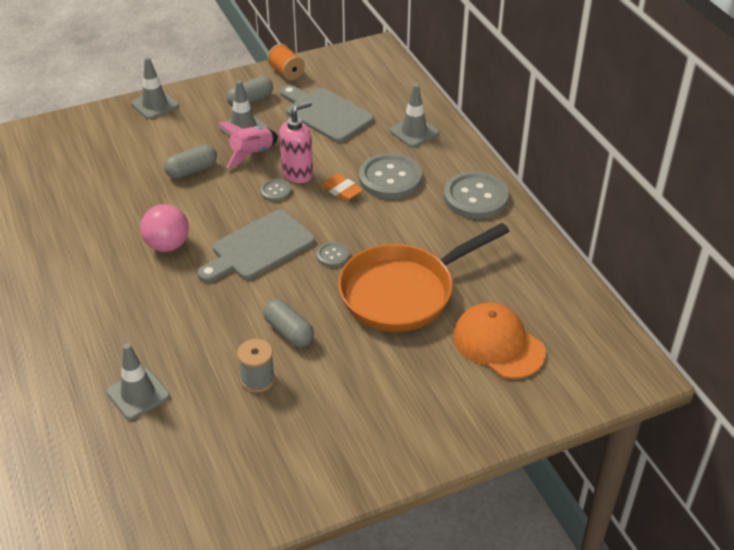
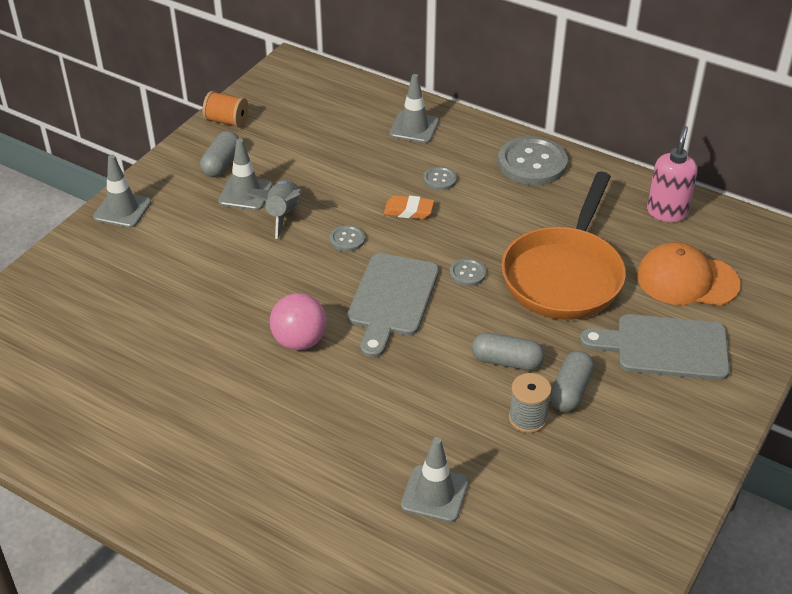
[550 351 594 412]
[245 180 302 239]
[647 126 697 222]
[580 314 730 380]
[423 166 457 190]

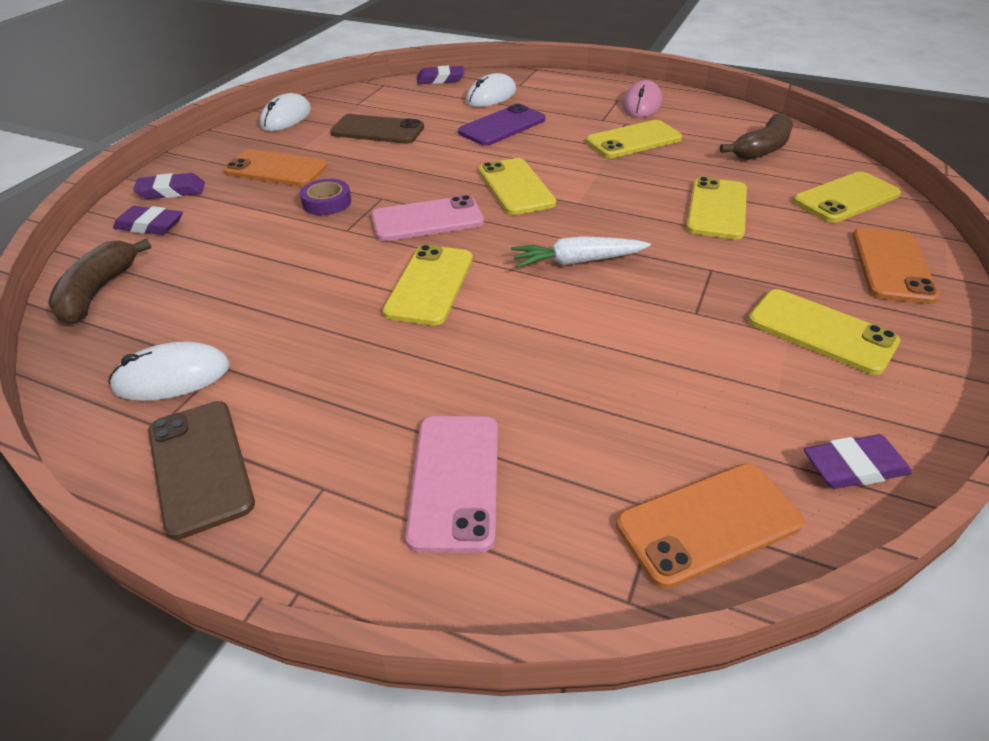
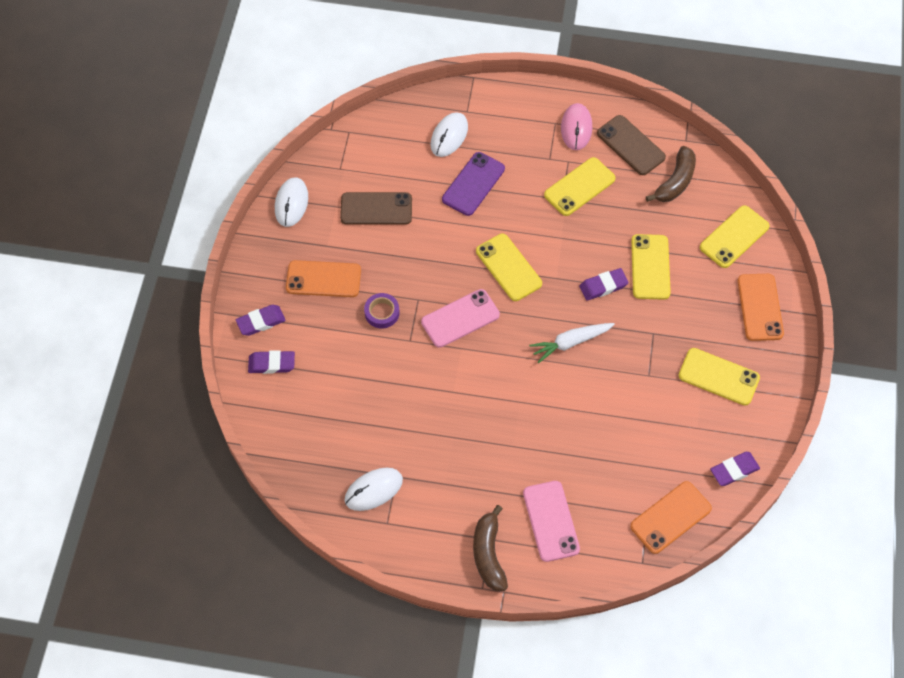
[473 505 508 591]
[597 115 666 175]
[383 245 473 326] (first image)
[579 268 629 301]

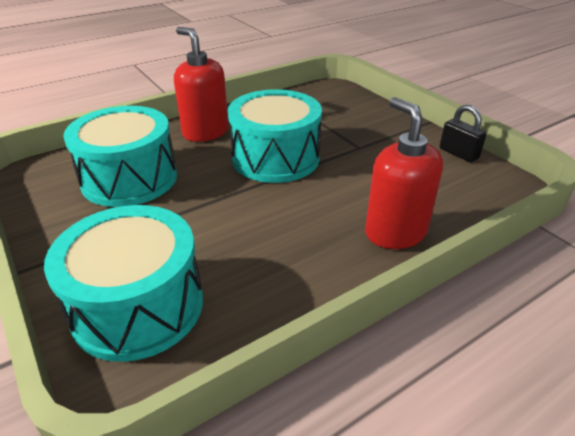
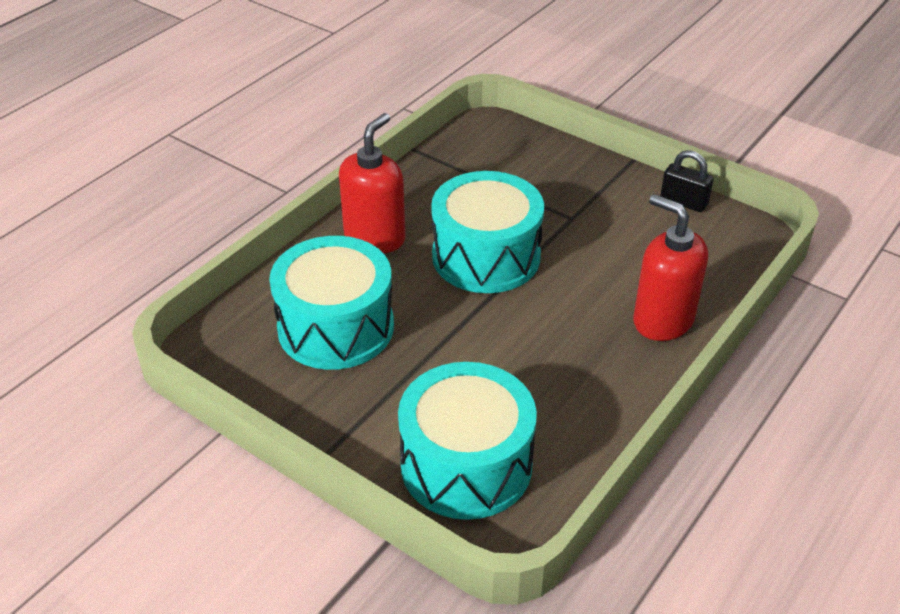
[339 113 406 253]

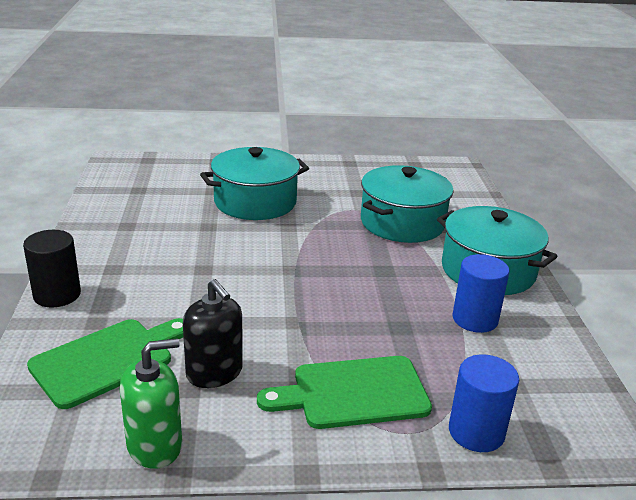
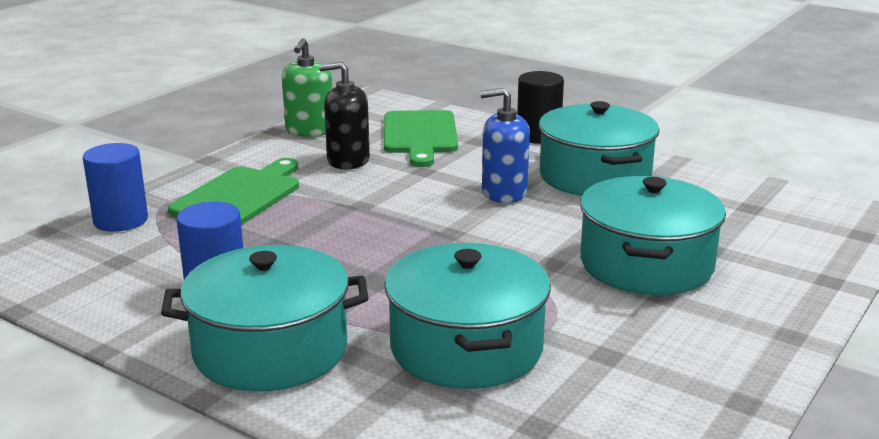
[480 88 530 203]
[539 101 659 196]

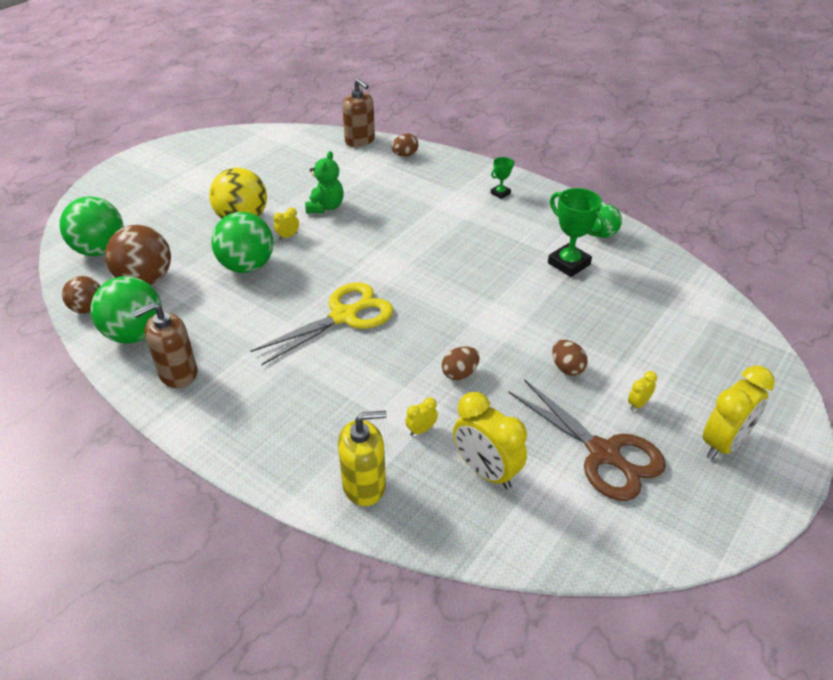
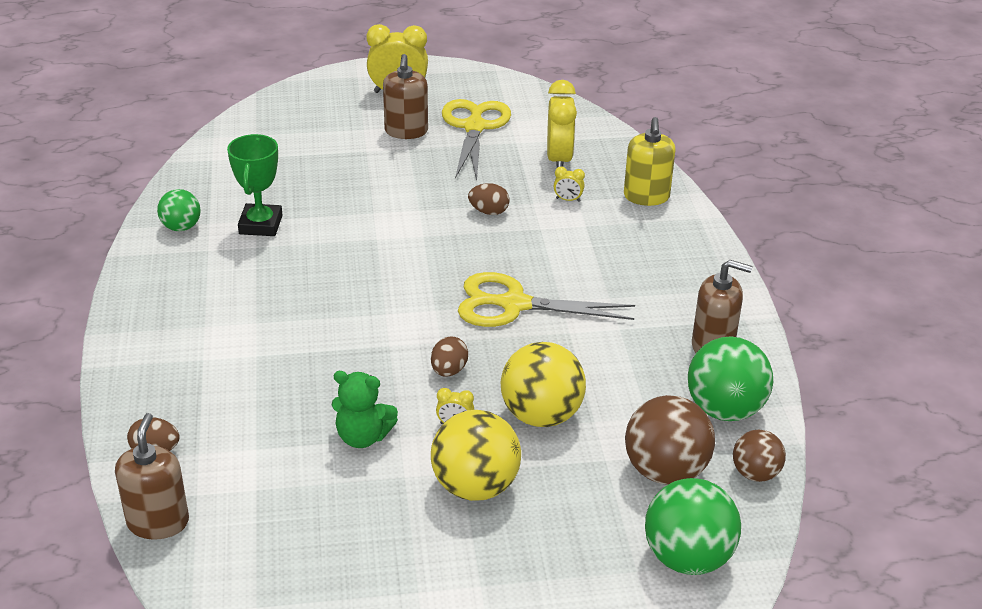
[501 342 586 427]
[332 371 398 448]
[624 117 676 206]
[491 157 514 199] (first image)
[442 99 511 181]
[431 336 468 377]
[383 54 428 139]

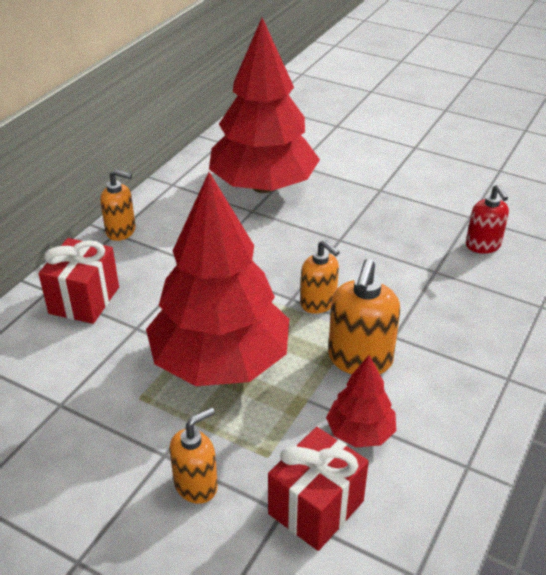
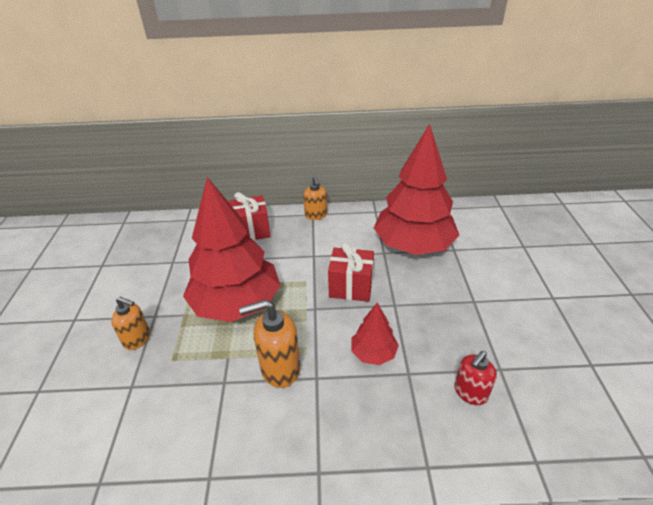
[328 242 374 302]
[300 240 340 314] (first image)
[351 303 399 365]

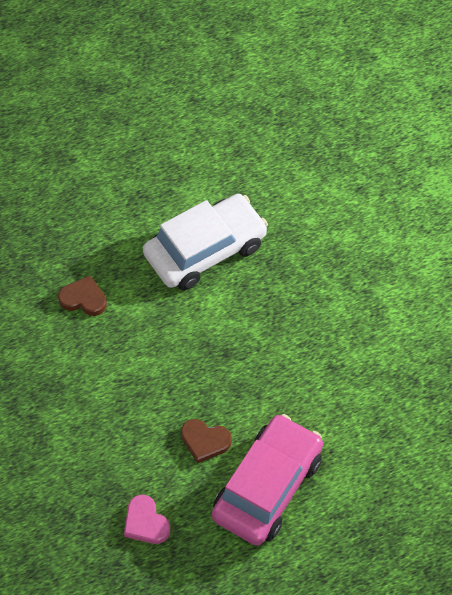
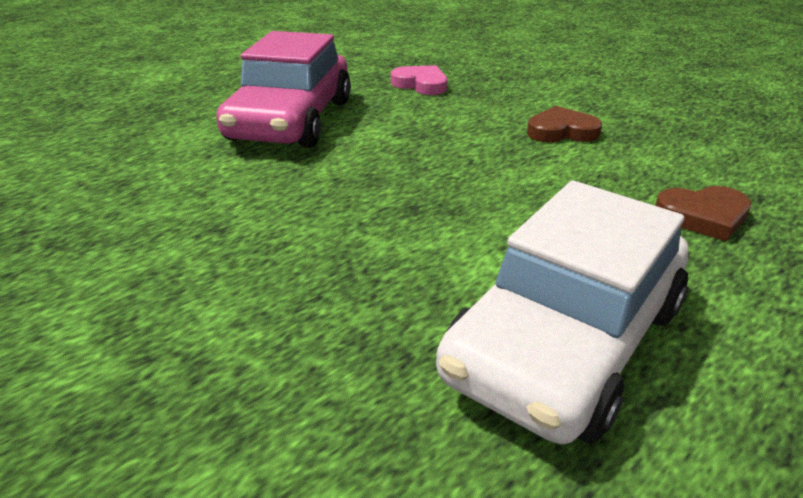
[527 106 602 143]

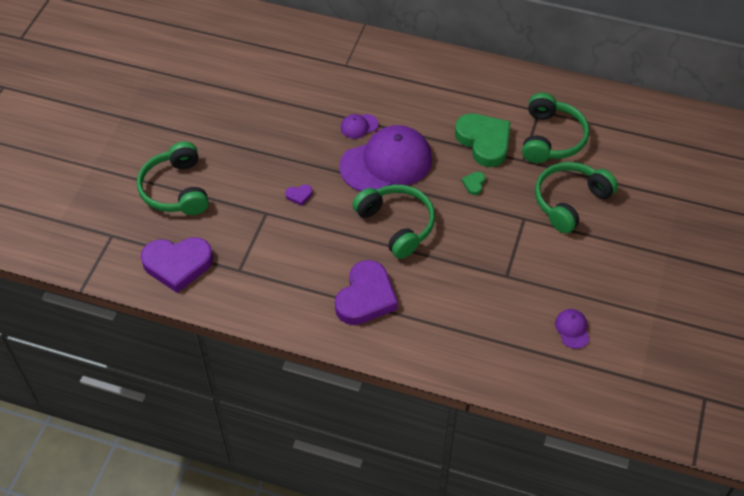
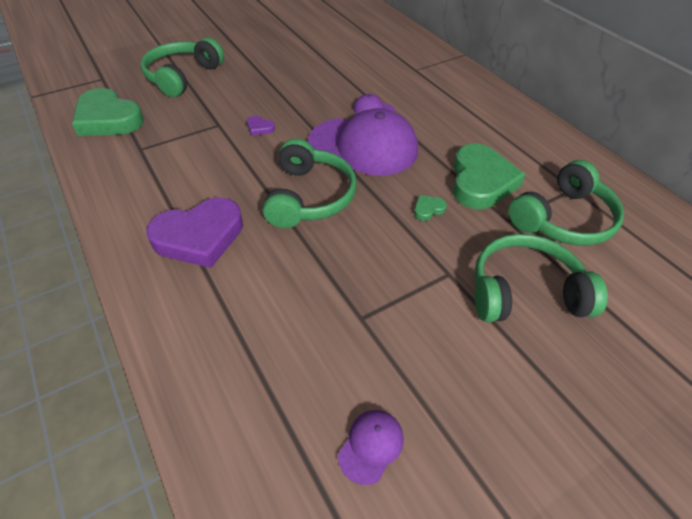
[72 88 144 136]

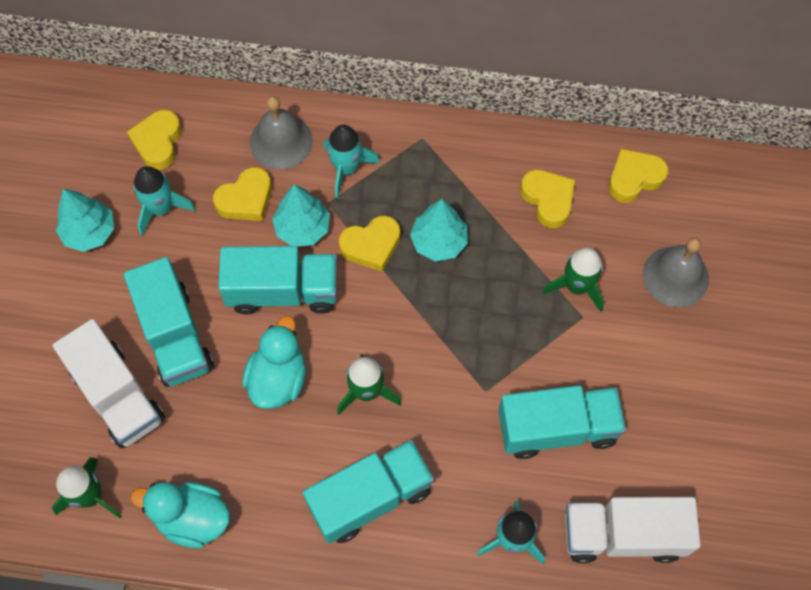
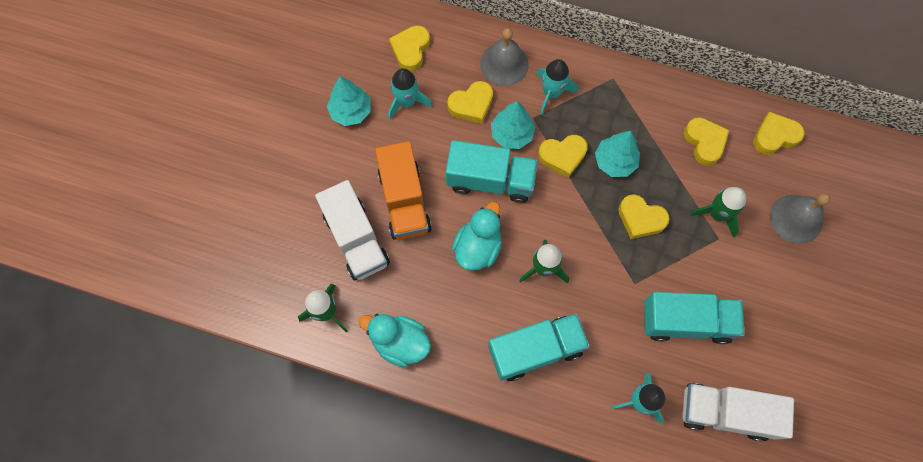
[375 141 432 240]
[618 194 670 239]

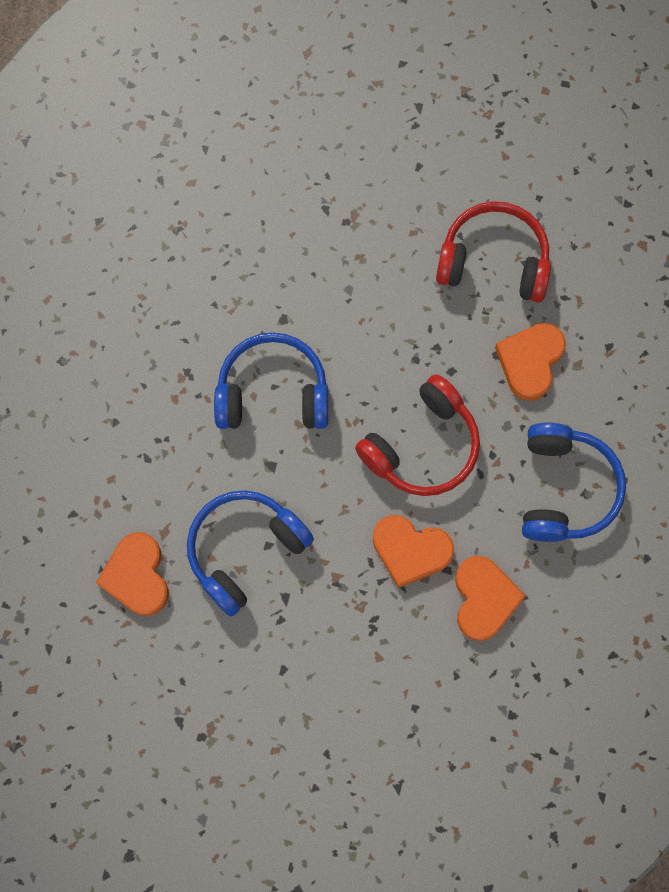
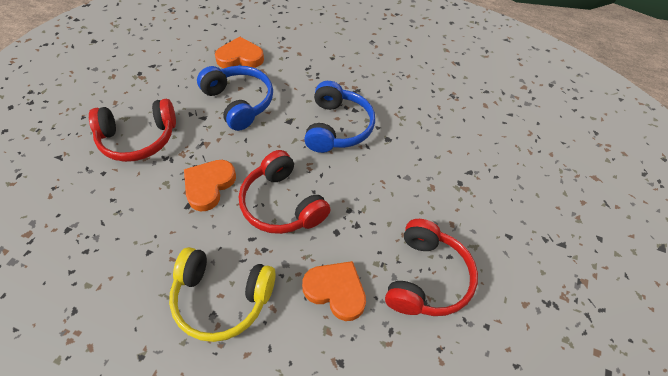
[455 556 526 641] (first image)
[169 247 276 342]
[89 99 176 162]

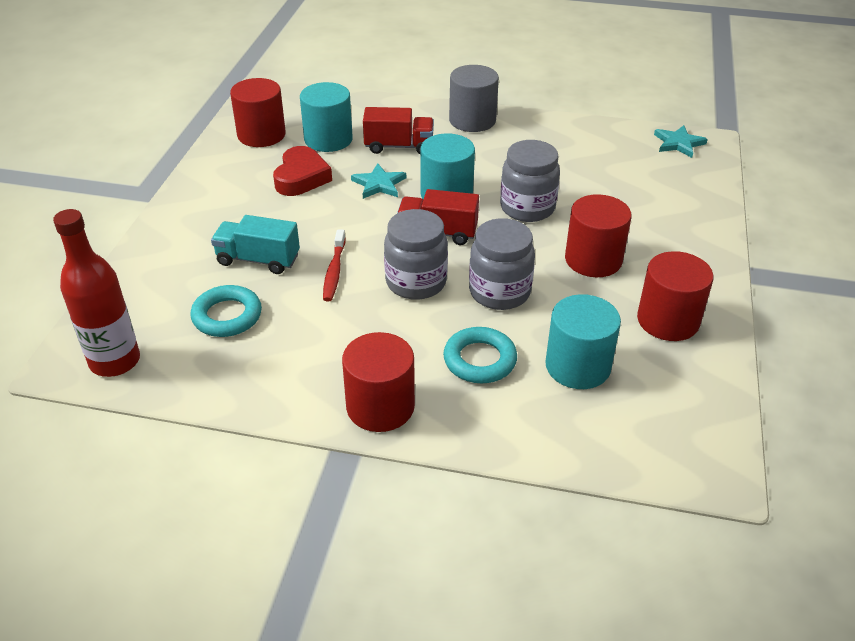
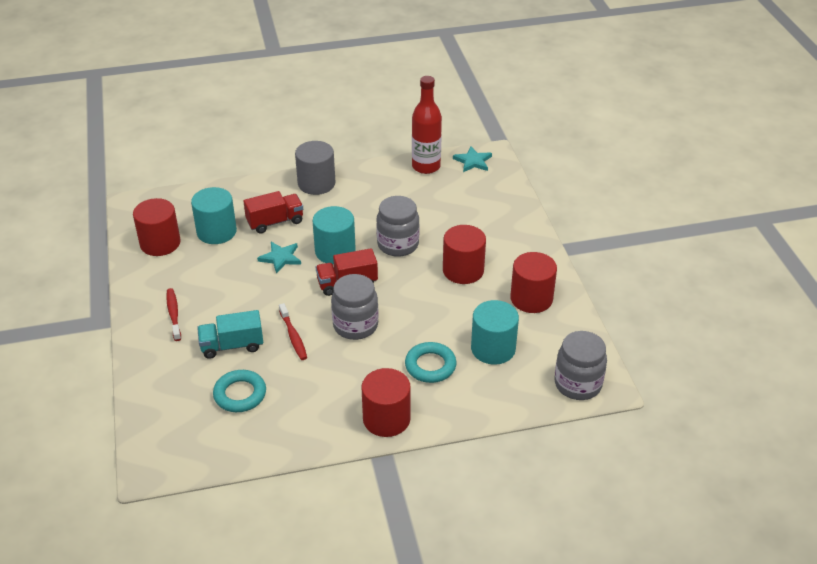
[412 76 442 174]
[273 146 332 196] (first image)
[554 331 607 400]
[166 288 181 341]

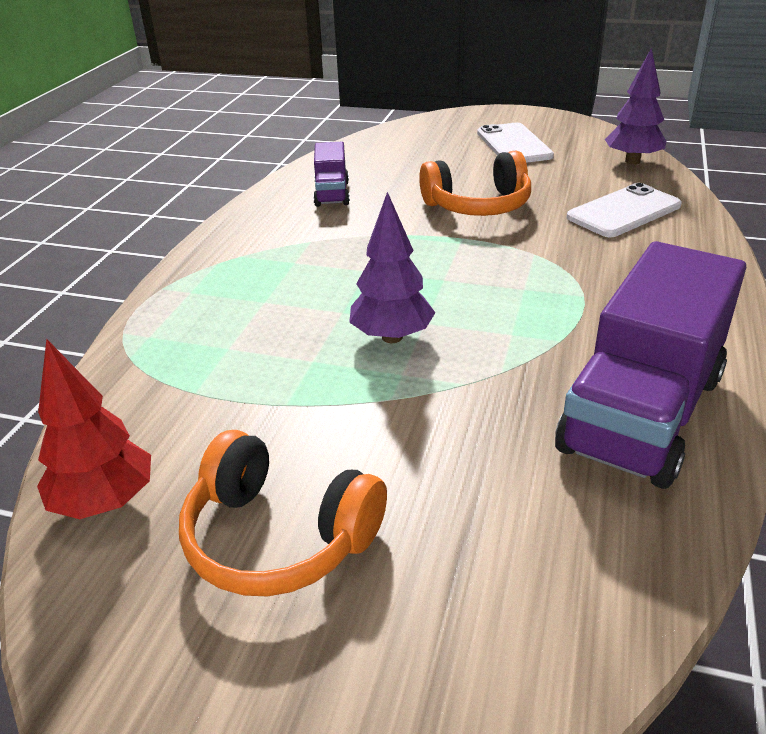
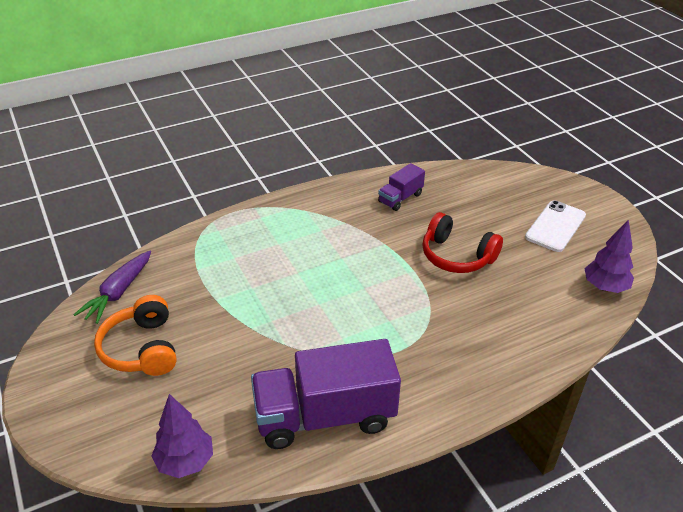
[73 251 151 324]
[152 394 213 478]
[422 212 503 273]
[567 183 682 237] (first image)

